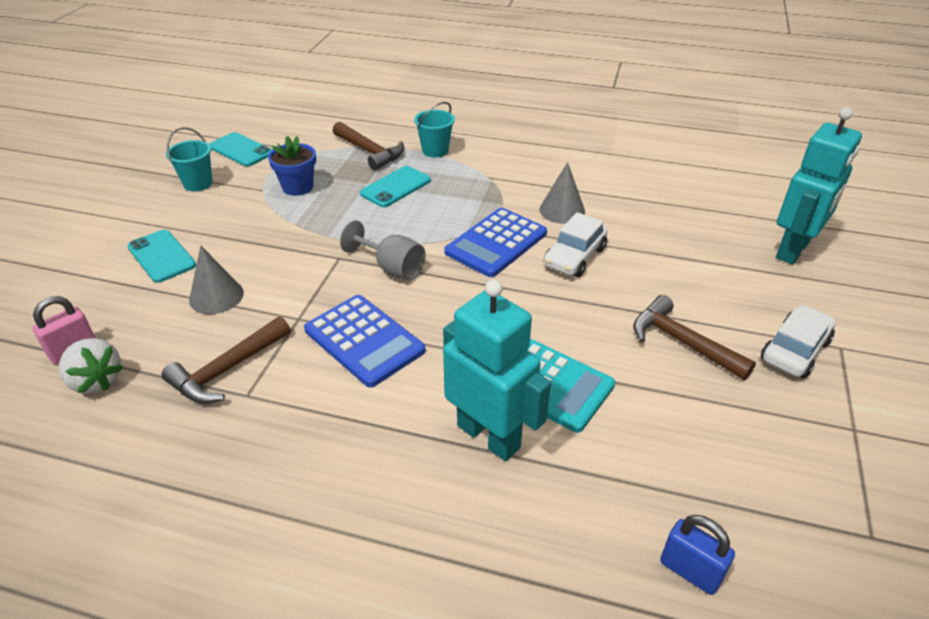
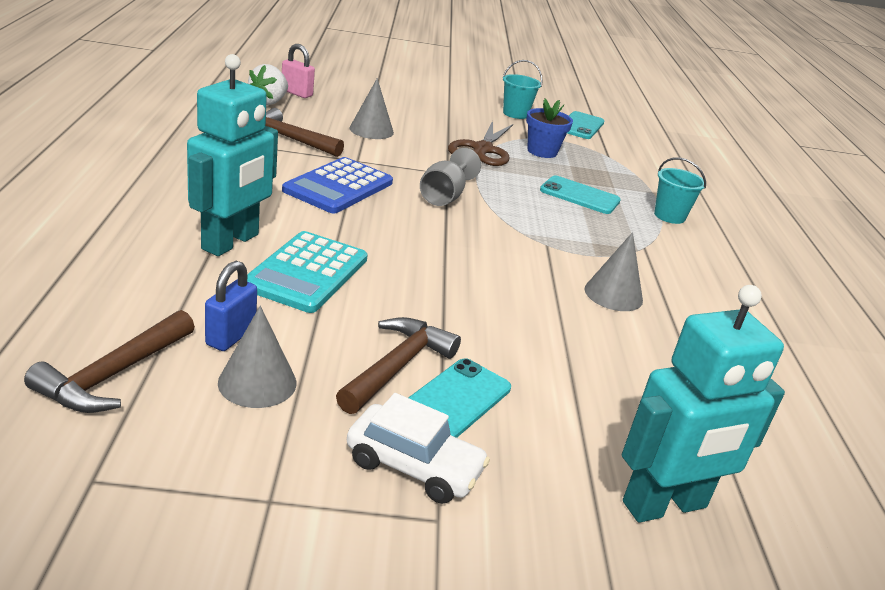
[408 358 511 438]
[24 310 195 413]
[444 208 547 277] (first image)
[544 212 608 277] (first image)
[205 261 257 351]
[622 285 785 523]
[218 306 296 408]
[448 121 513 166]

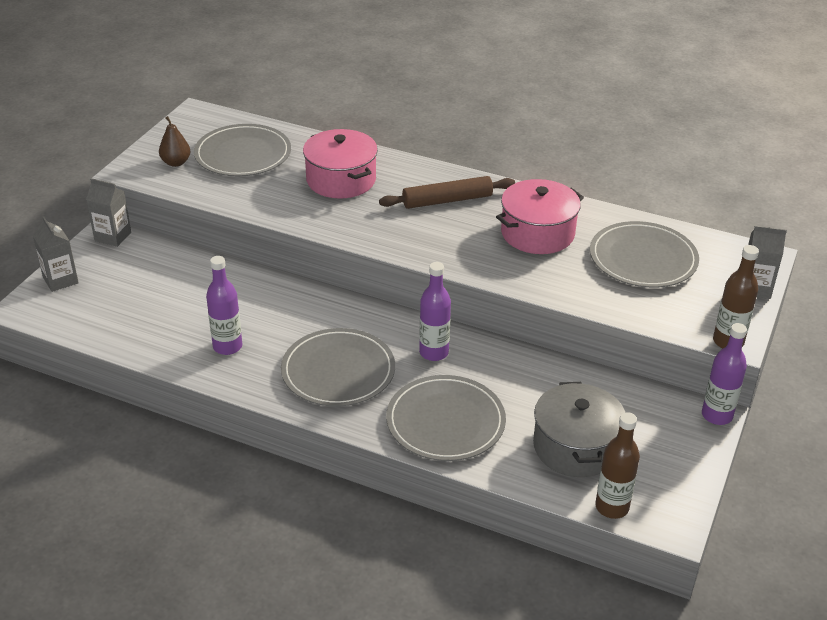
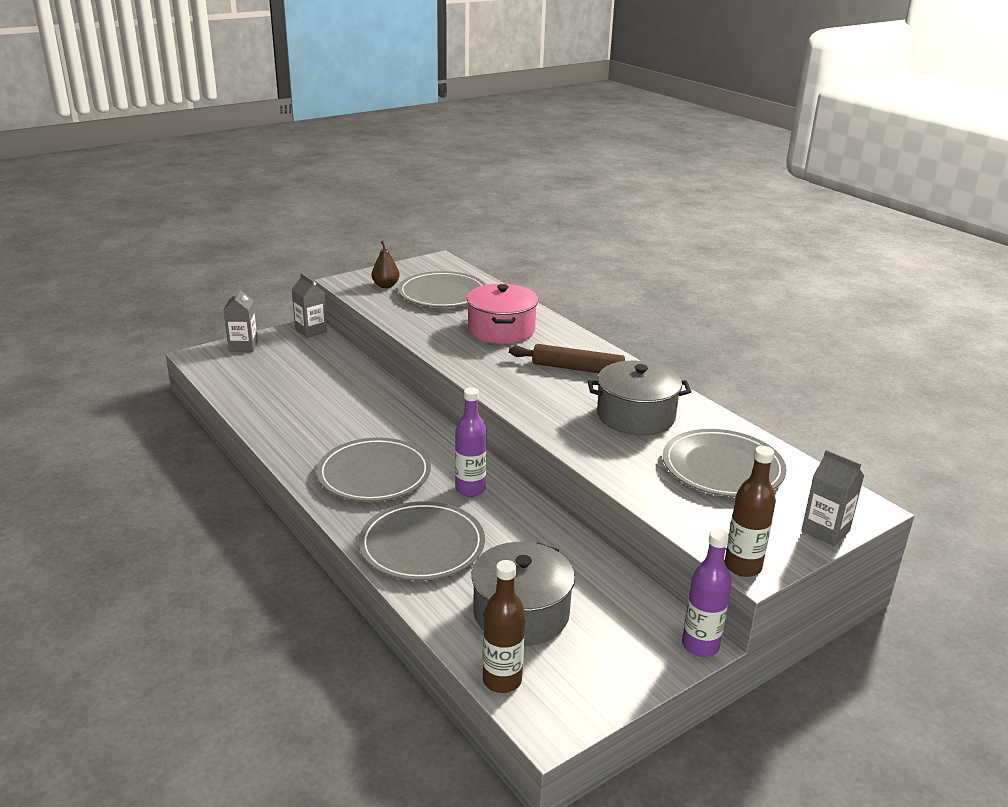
[206 256 242 355] (first image)
[588 360 692 435]

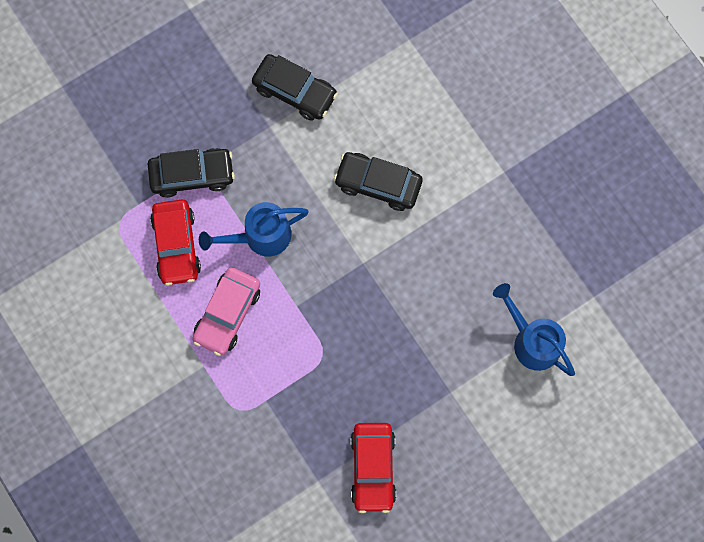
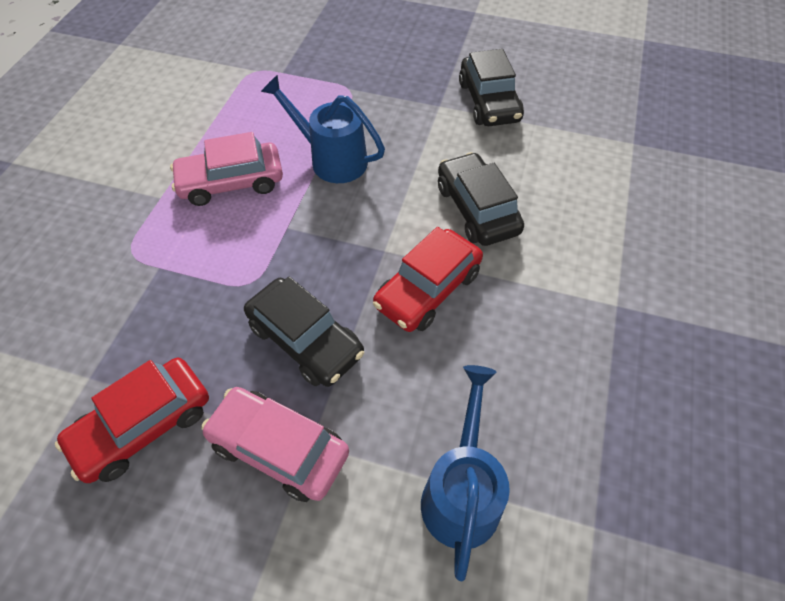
[244 276 364 387]
[373 227 483 332]
[201 387 349 502]

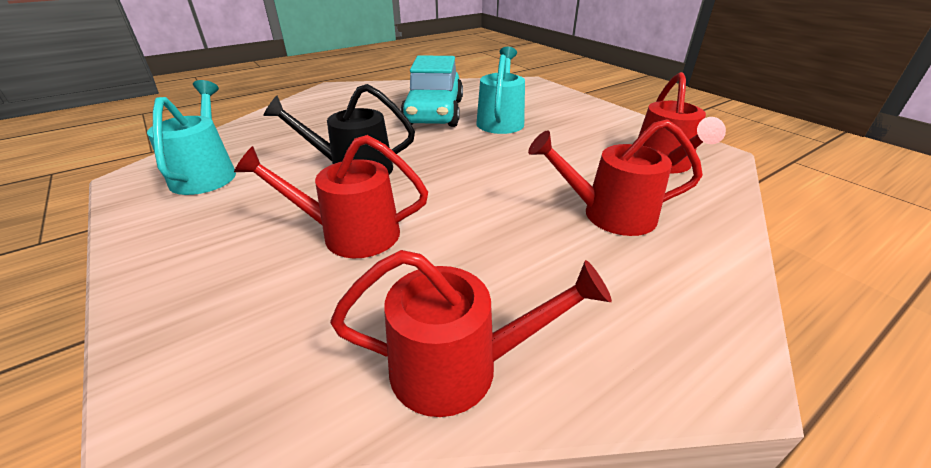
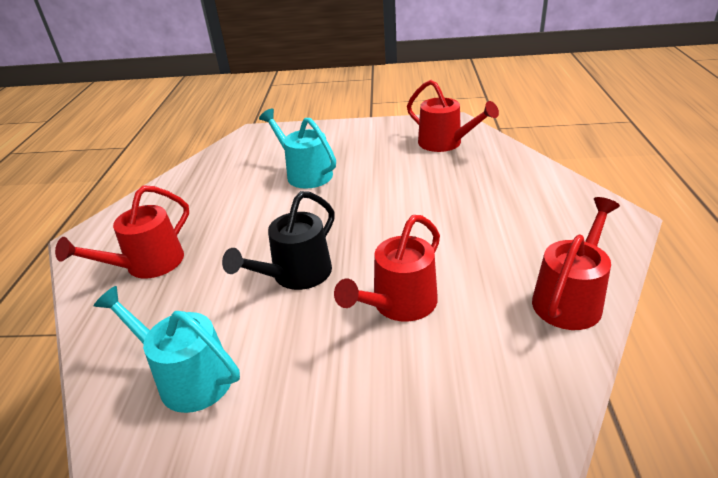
[401 55 463 127] (first image)
[55 185 189 279]

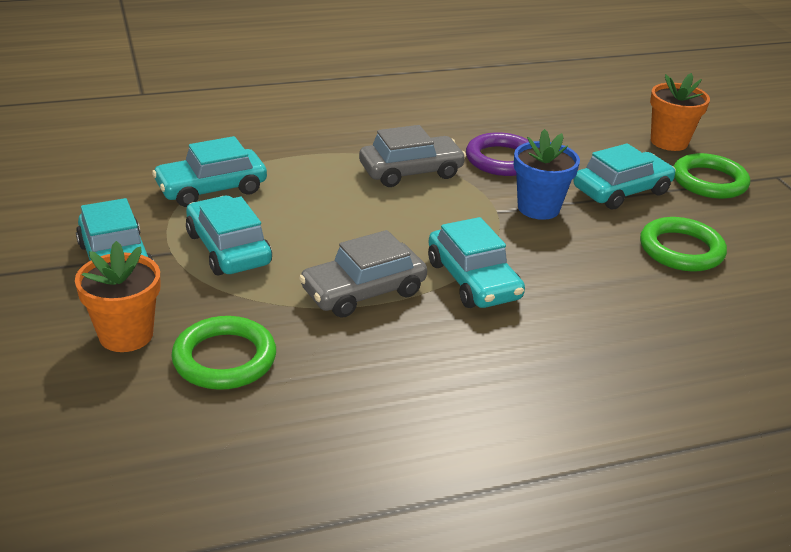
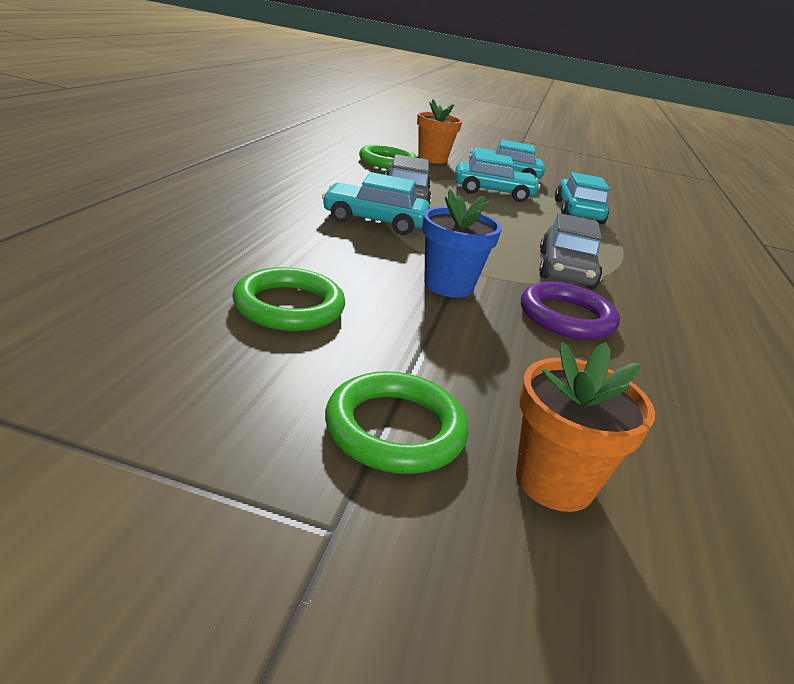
[574 143 676 209] (first image)

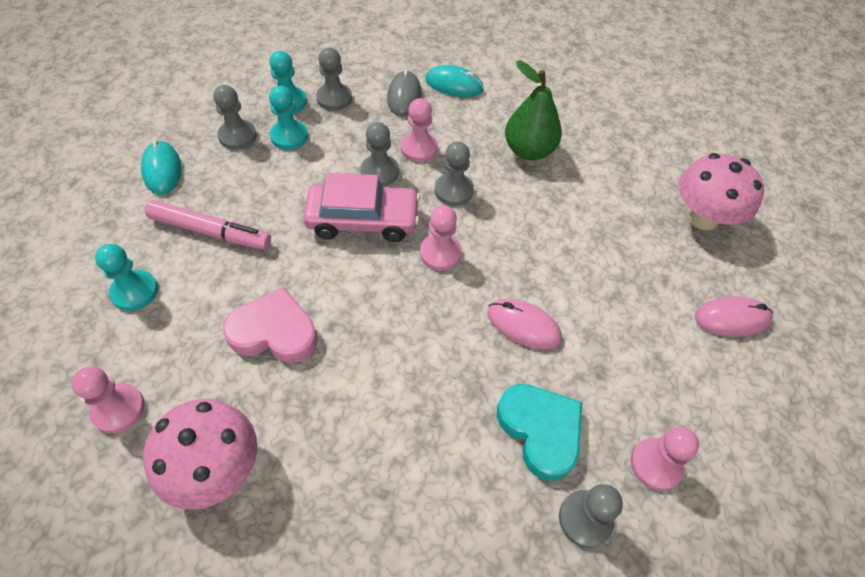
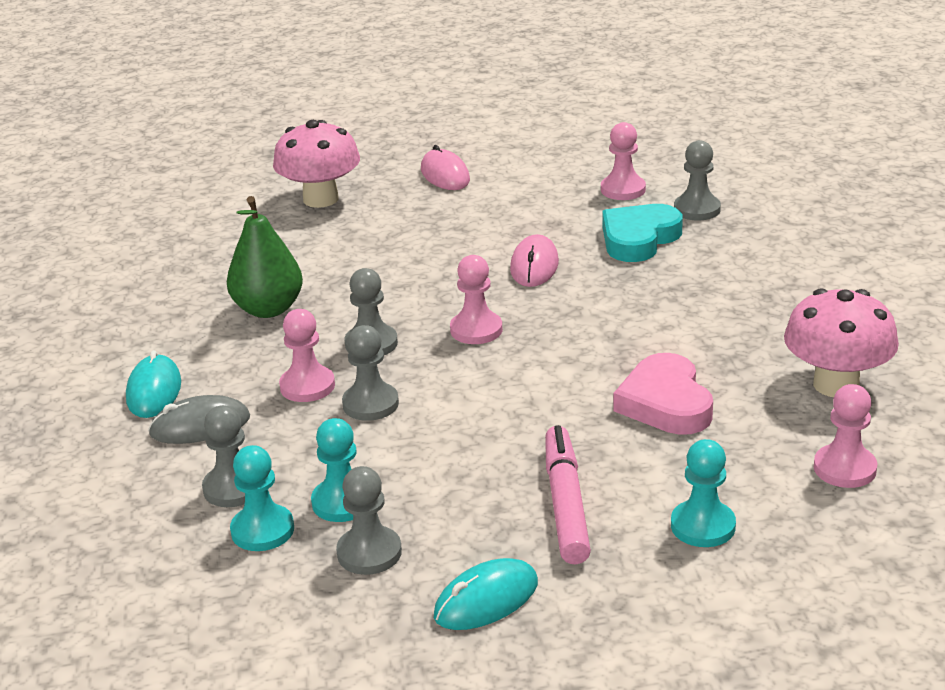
[303 173 420 242] (first image)

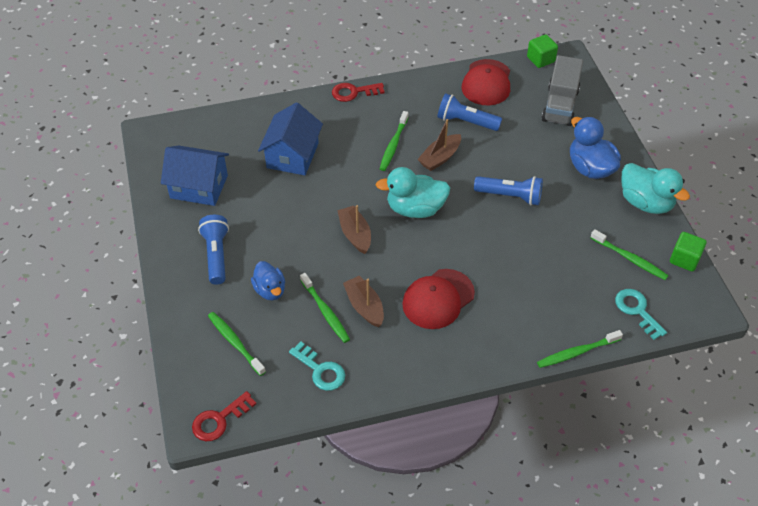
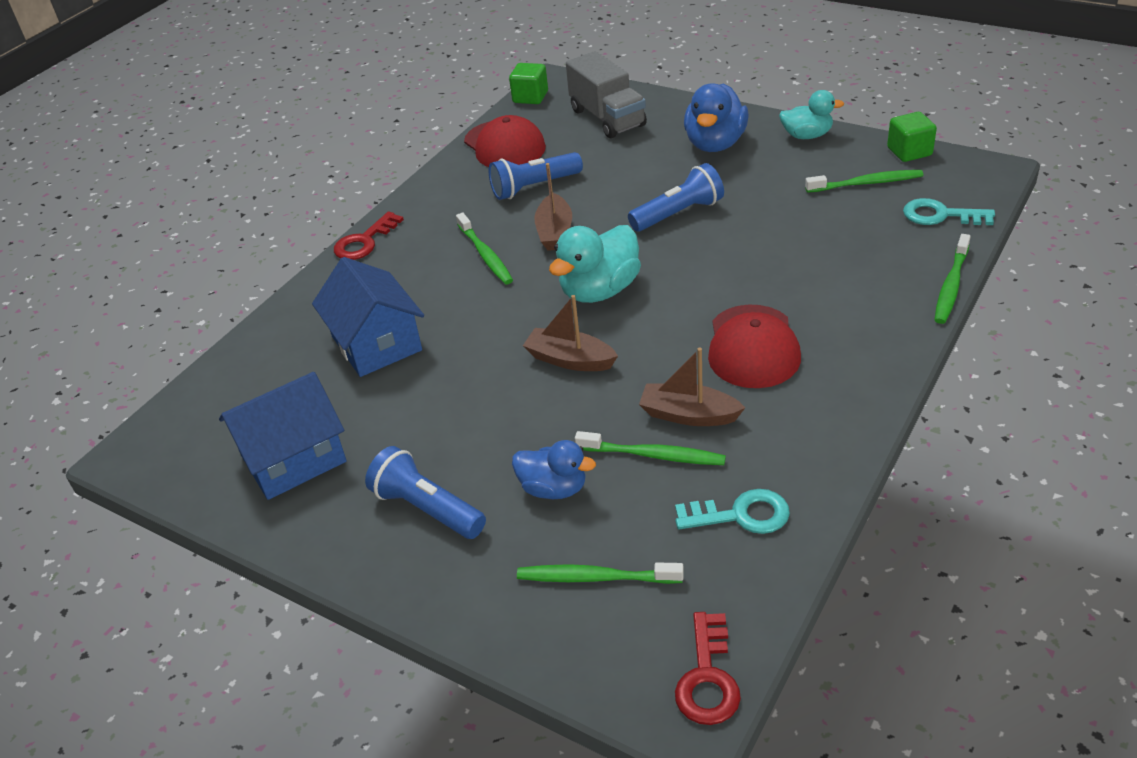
[684 84 749 152]
[779 90 844 139]

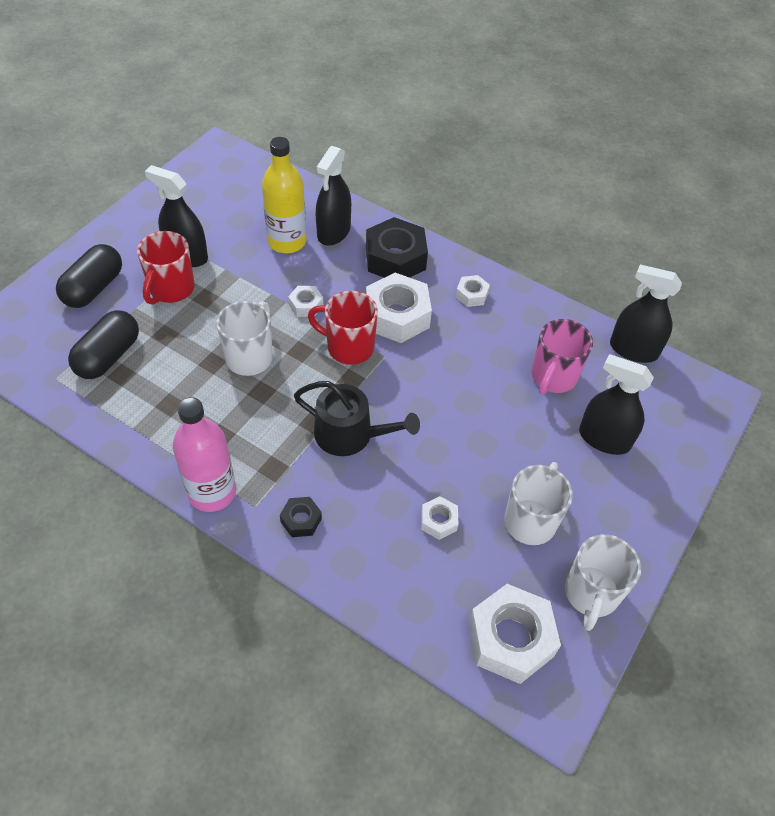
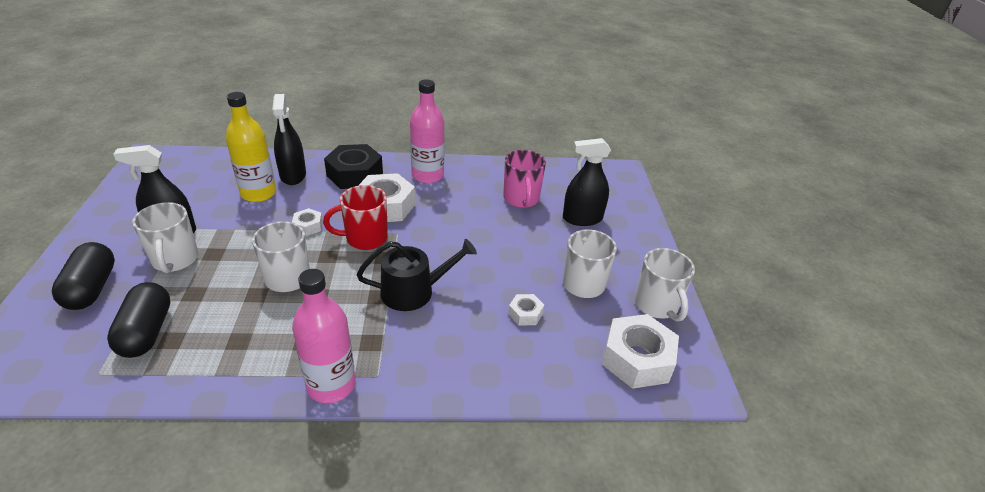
[132 202 198 273]
[280 497 322 537] (first image)
[410 79 444 183]
[610 264 682 363] (first image)

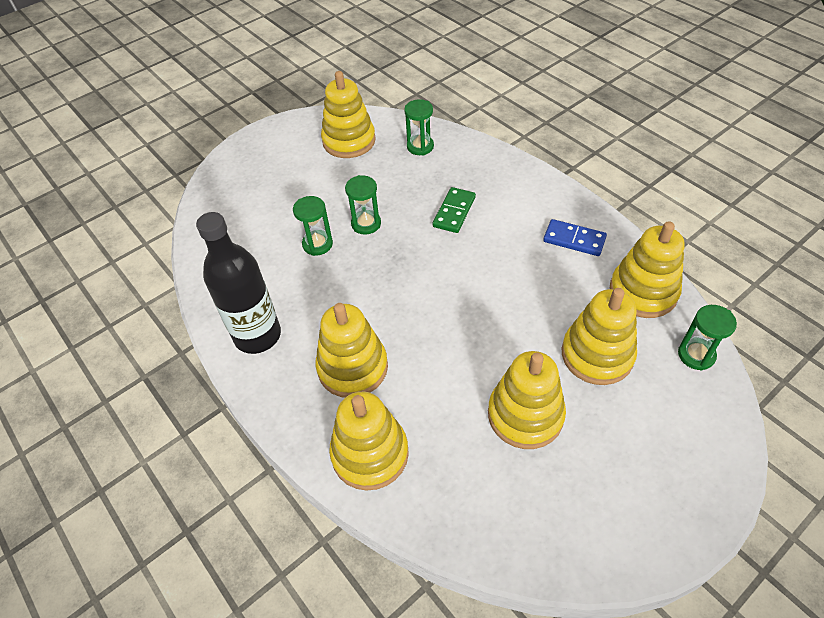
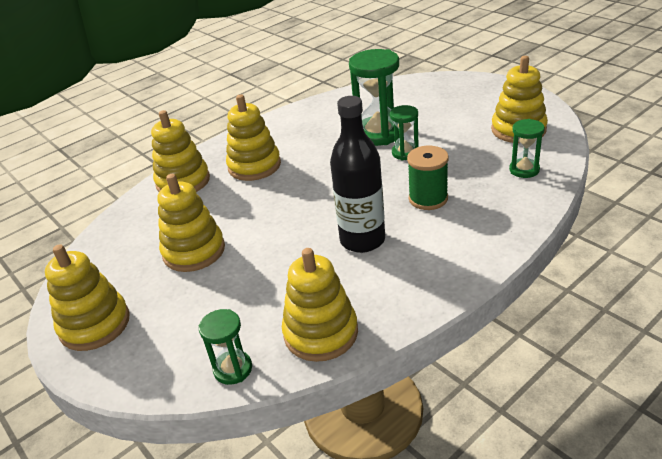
[330 96 385 253]
[349 49 400 146]
[407 146 449 210]
[543 219 607 256] (first image)
[45 244 130 351]

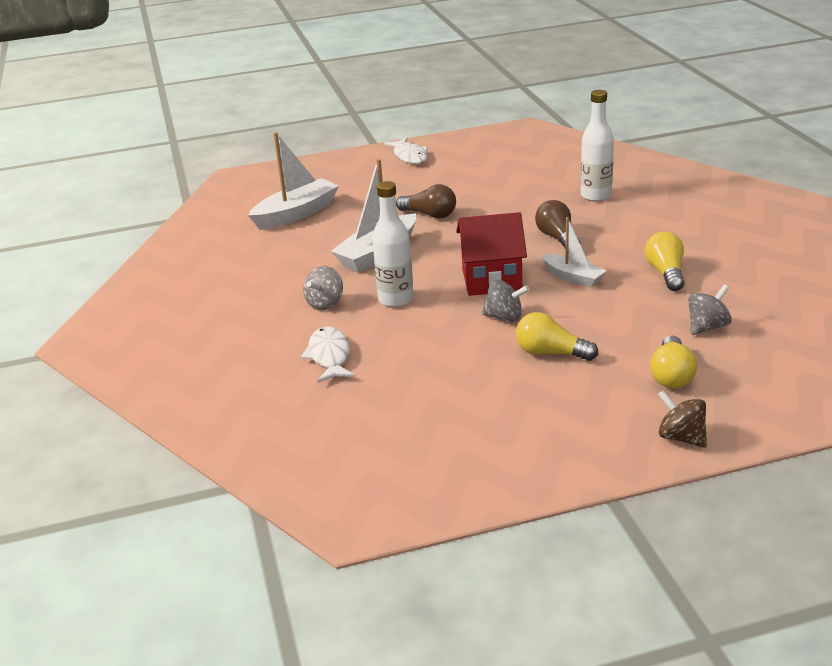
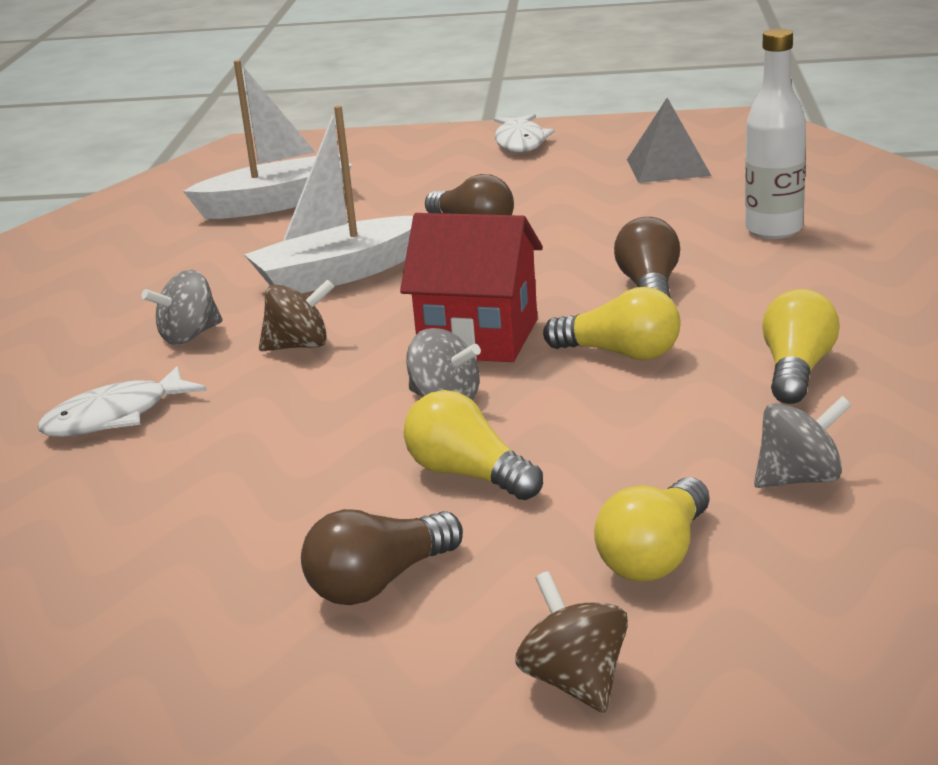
[38 366 207 437]
[259 279 334 351]
[543 287 681 360]
[301 509 463 605]
[627 98 712 183]

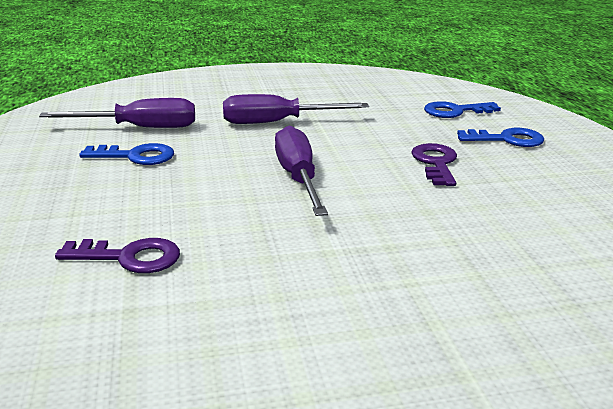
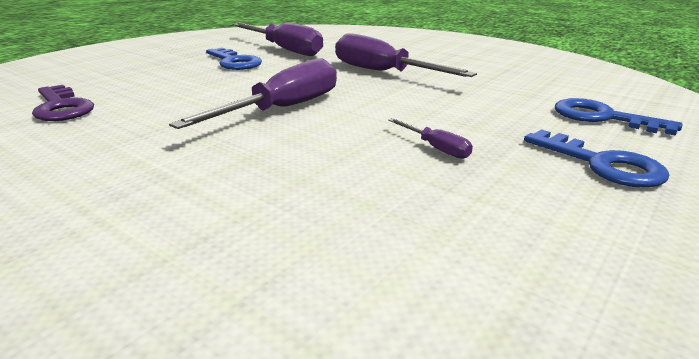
[388 118 473 159]

